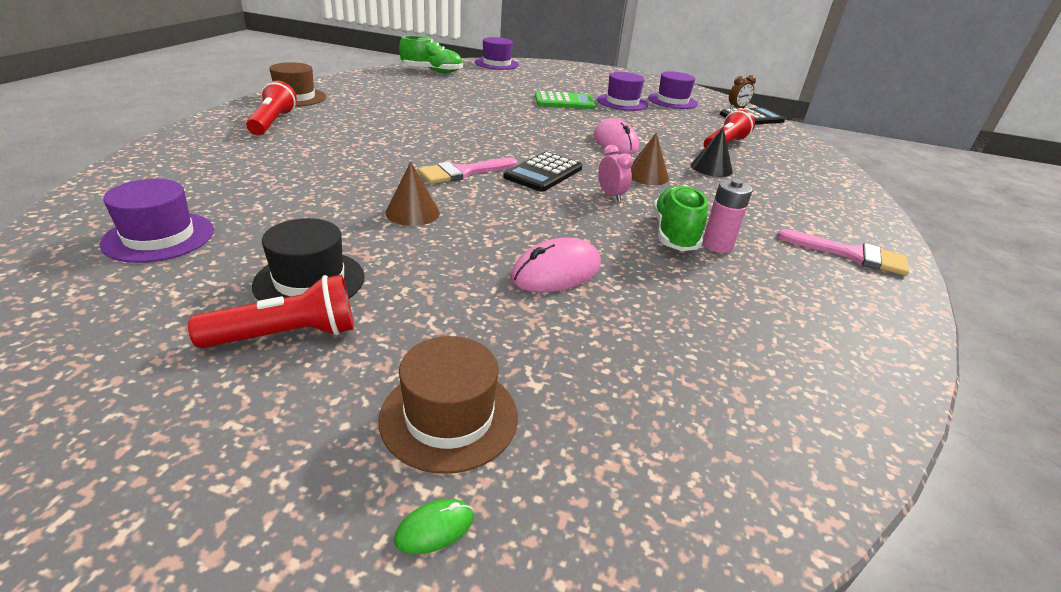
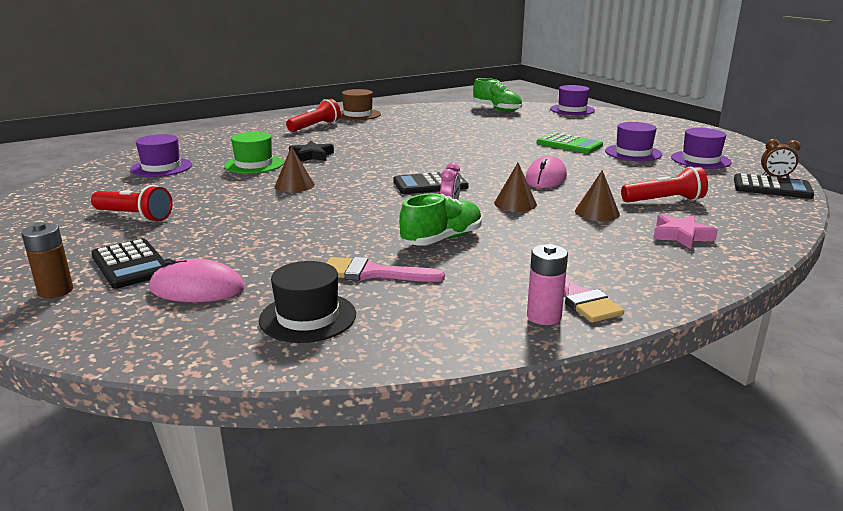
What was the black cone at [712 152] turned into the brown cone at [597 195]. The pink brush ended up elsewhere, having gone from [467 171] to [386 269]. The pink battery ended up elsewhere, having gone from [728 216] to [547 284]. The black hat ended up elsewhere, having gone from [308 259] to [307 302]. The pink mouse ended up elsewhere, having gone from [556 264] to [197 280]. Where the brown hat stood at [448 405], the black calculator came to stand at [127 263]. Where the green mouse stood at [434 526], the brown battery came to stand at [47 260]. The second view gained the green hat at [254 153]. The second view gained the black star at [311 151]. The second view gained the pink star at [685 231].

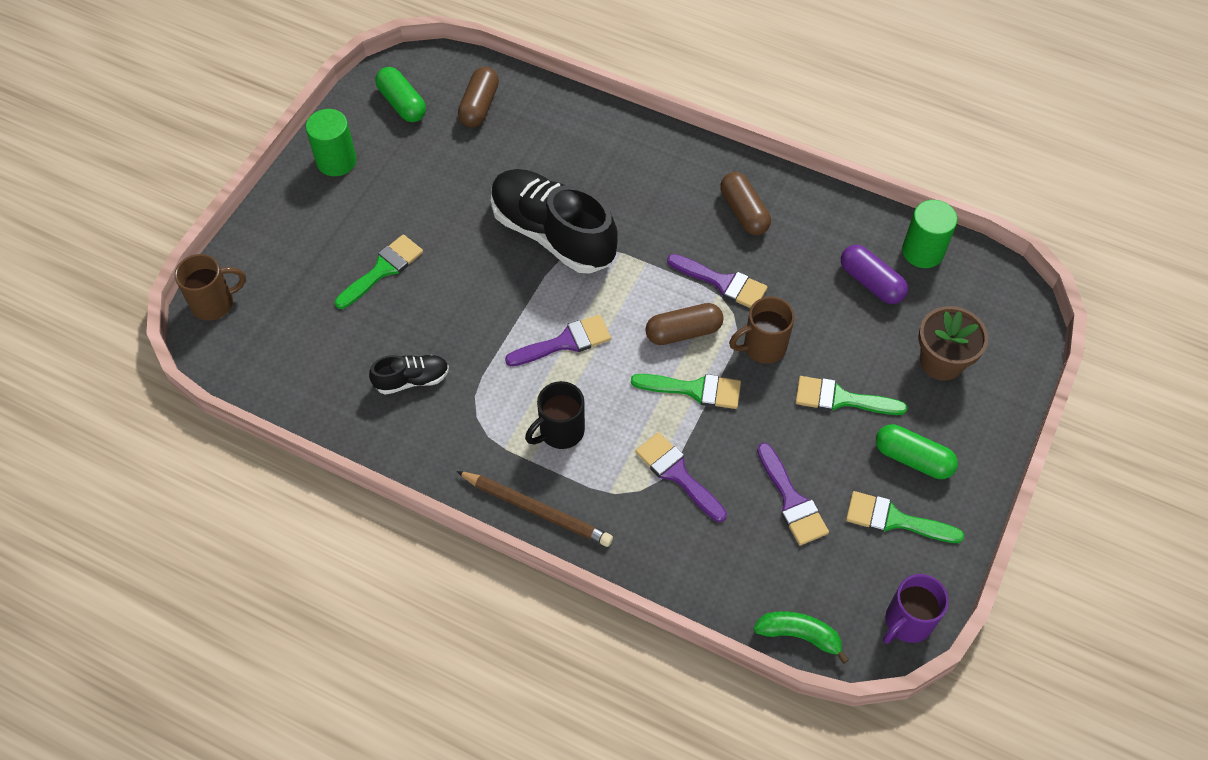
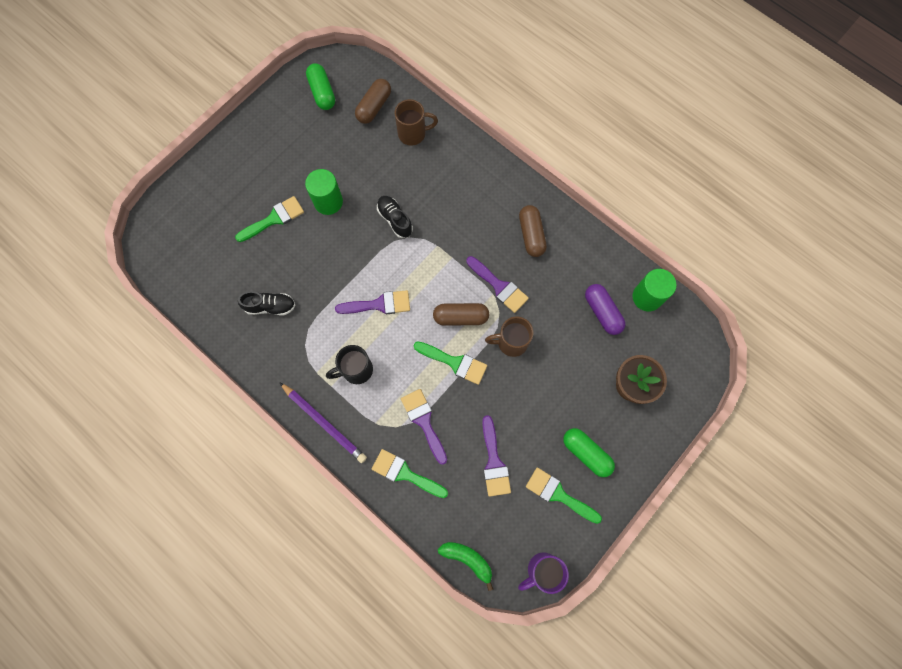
The green cylinder ended up elsewhere, having gone from [331 142] to [324 192]. The size of the black shoe at [554 221] changed by a factor of 0.47. The brown mug ended up elsewhere, having gone from [210 287] to [416 122]. The green brush ended up elsewhere, having gone from [851 395] to [410 473]. What was the brown pencil at [534 509] turned into the purple pencil at [323 422].

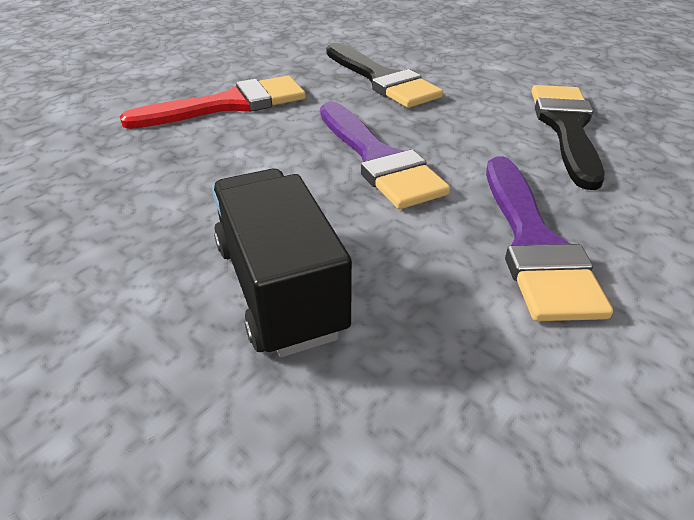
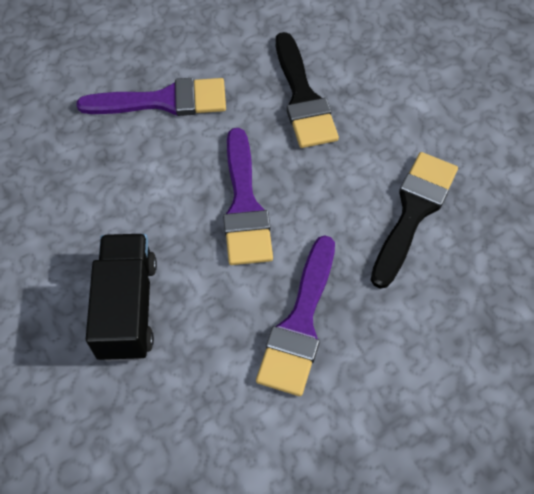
What was the red brush at [213 102] turned into the purple brush at [151 97].

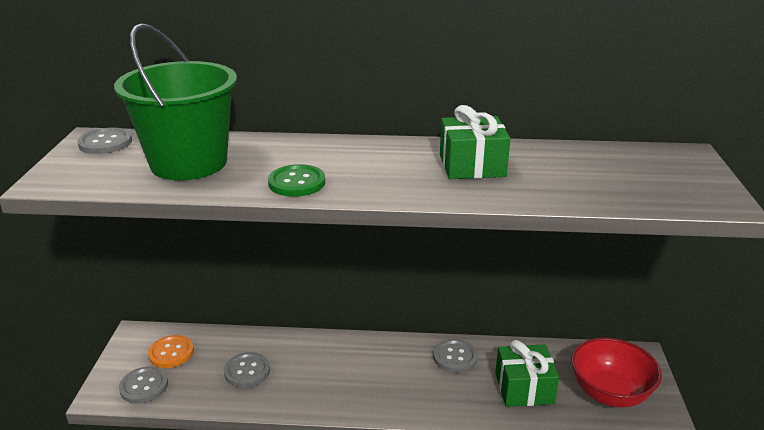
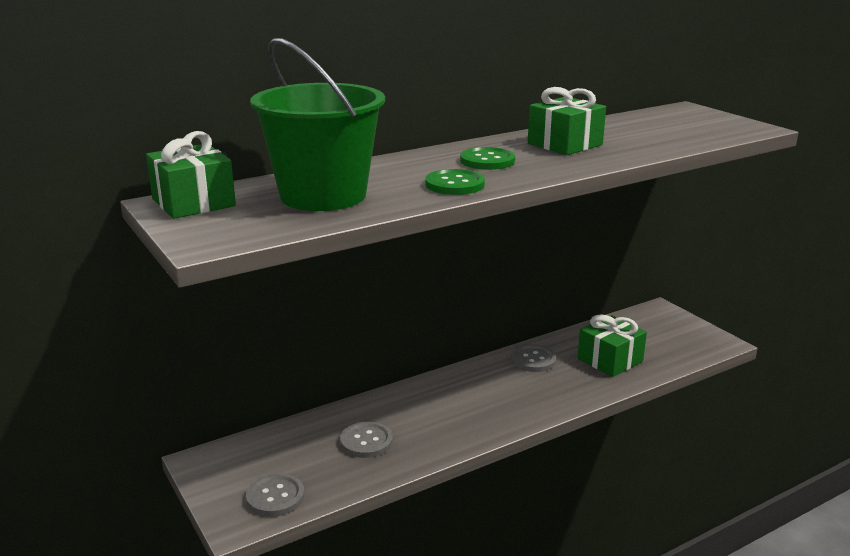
Where the grey button stood at [104 141], the green gift came to stand at [191 175]. The second view lost the orange button at [171 351]. The second view lost the red bowl at [616 373]. The second view gained the green button at [487 158].

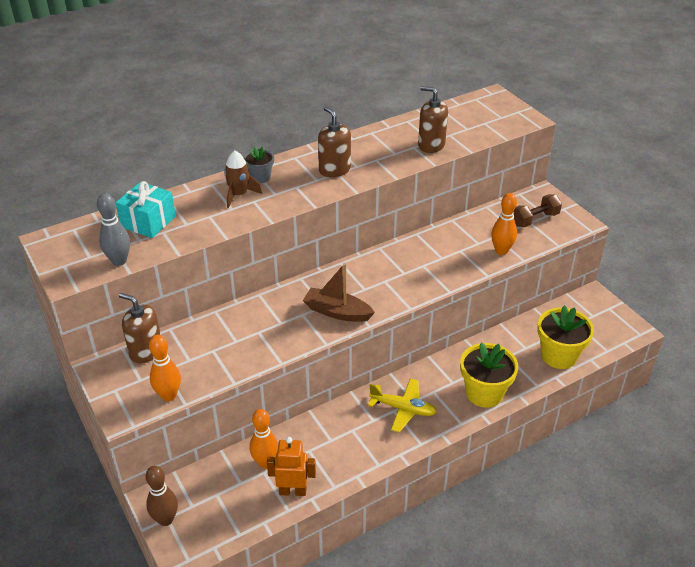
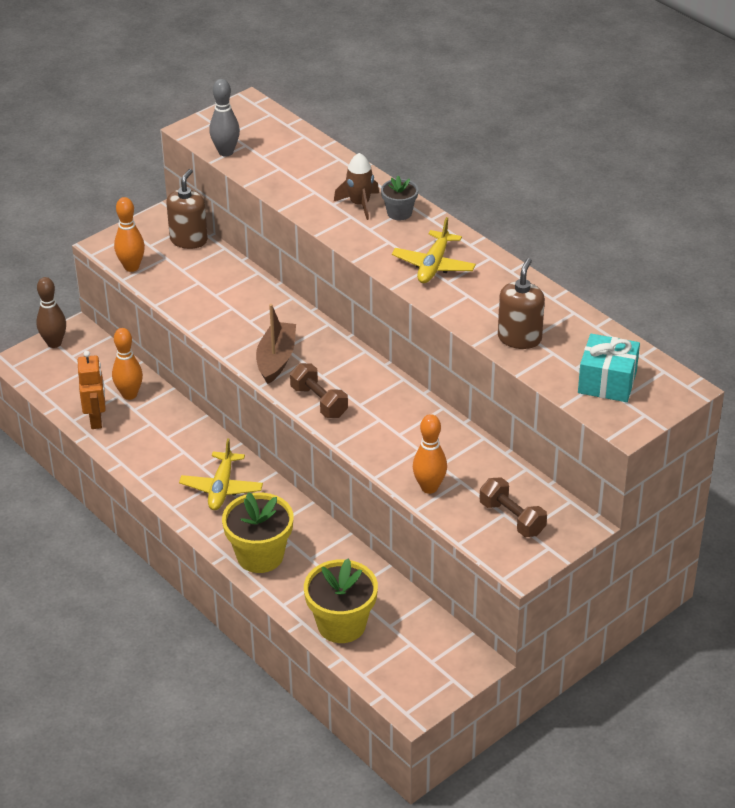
Where the brown soap dispenser stood at [334 141], the yellow plane came to stand at [434 250]. The turquoise gift ended up elsewhere, having gone from [145 209] to [609 368]. The second view gained the brown dumbbell at [319 390].

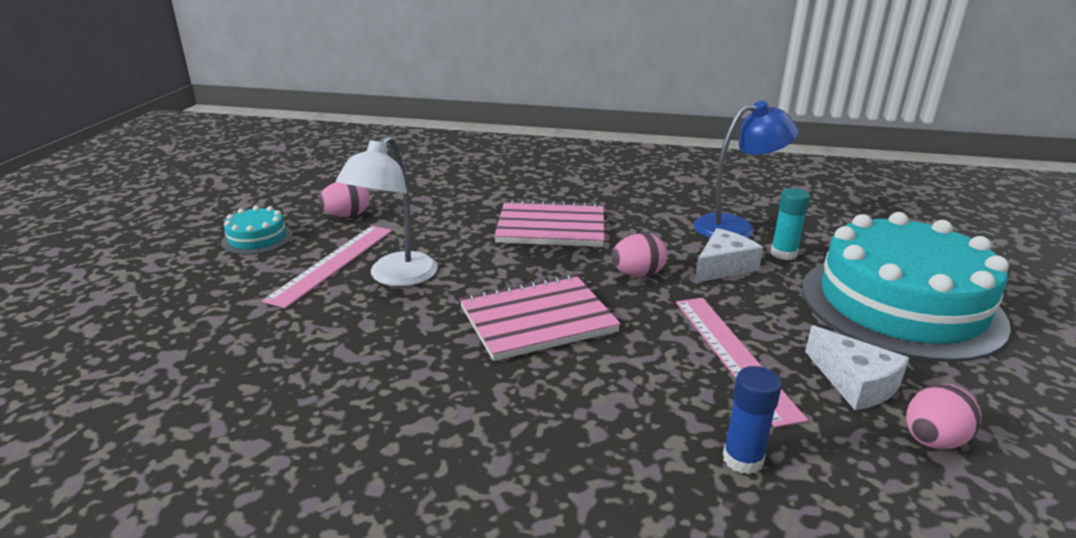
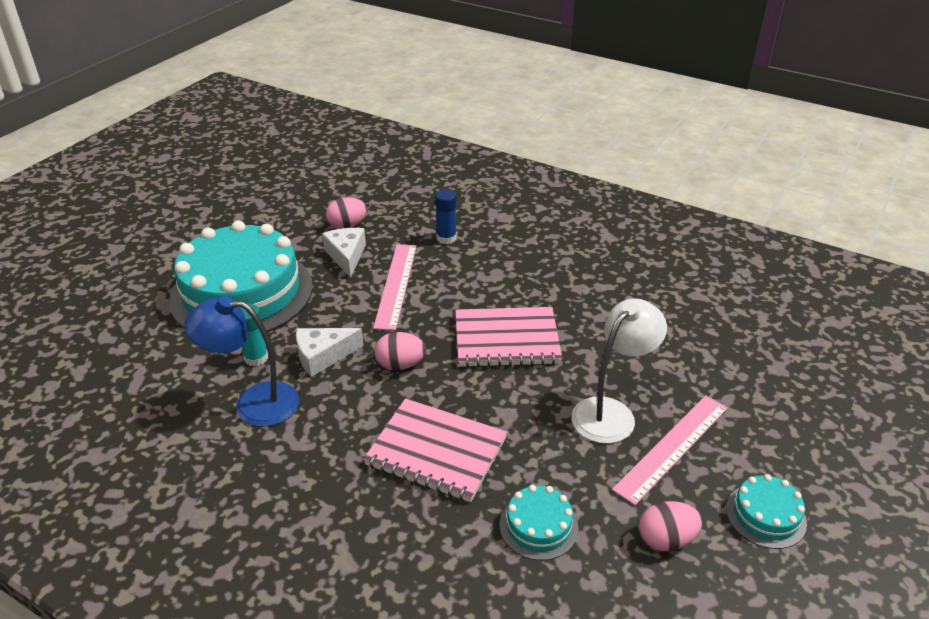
The second view gained the turquoise cake at [538 523].

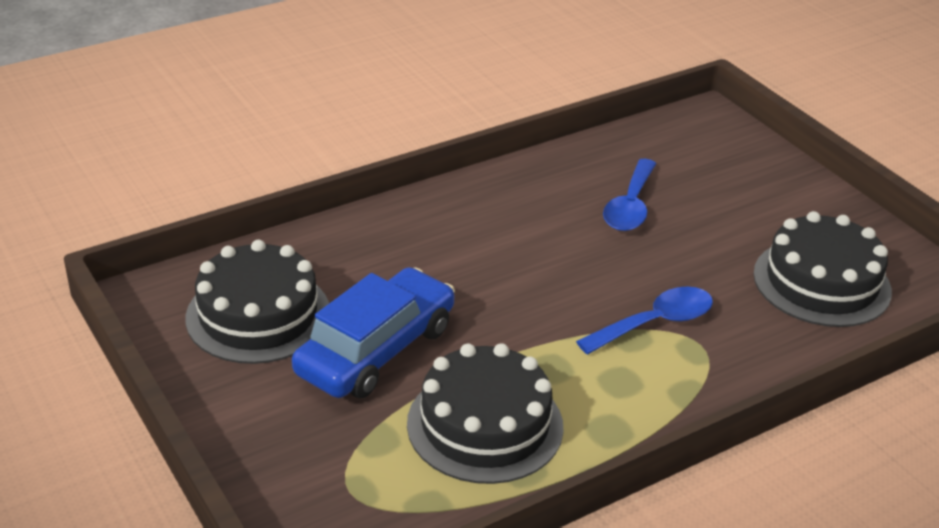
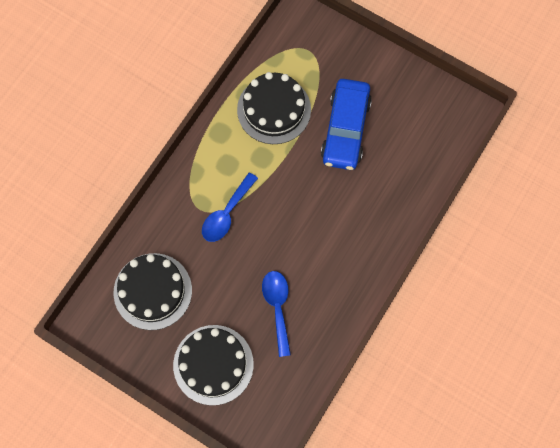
The black cake ended up elsewhere, having gone from [257 302] to [213 365].

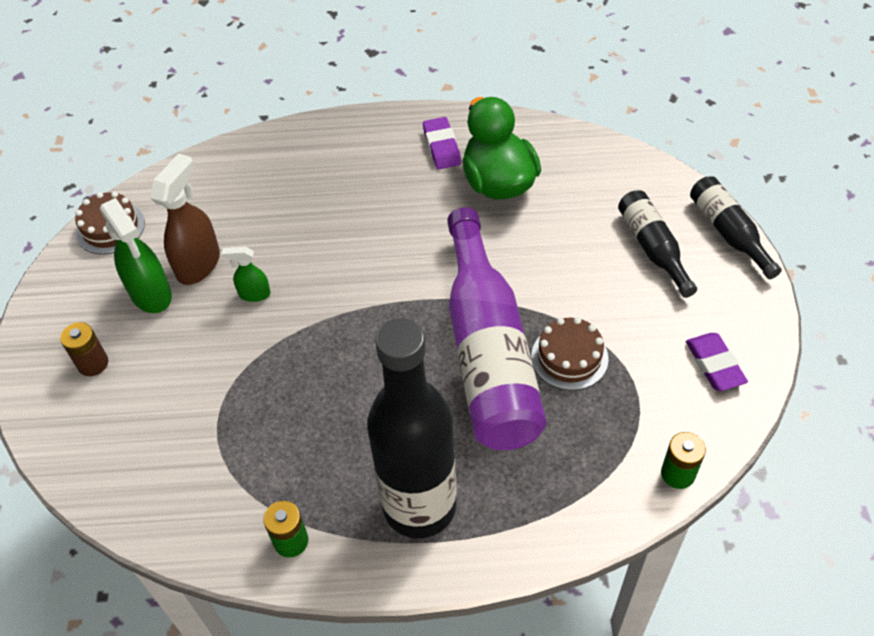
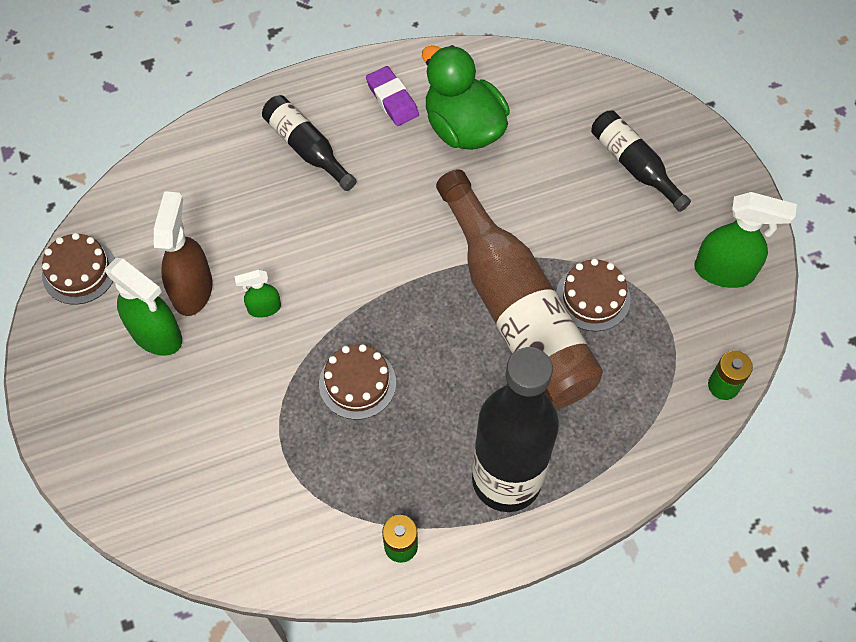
The black bottle ended up elsewhere, having gone from [736 227] to [309 143]. What was the purple bottle at [497 328] turned into the brown bottle at [519 289]. The second view lost the brown battery at [84 349]. Where the purple eraser stood at [717 362], the green spray bottle came to stand at [745 240]. The second view gained the brown cake at [357 382].

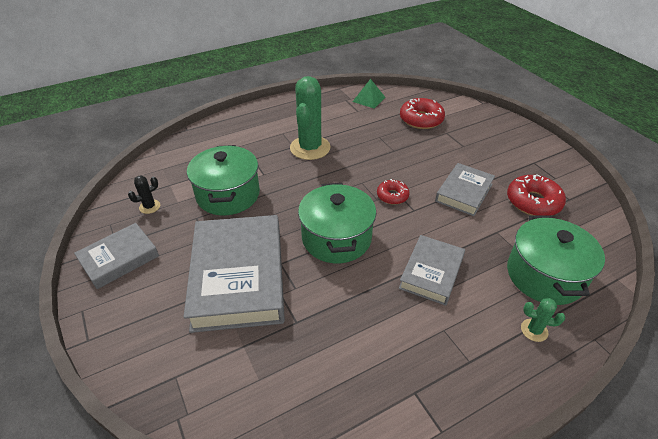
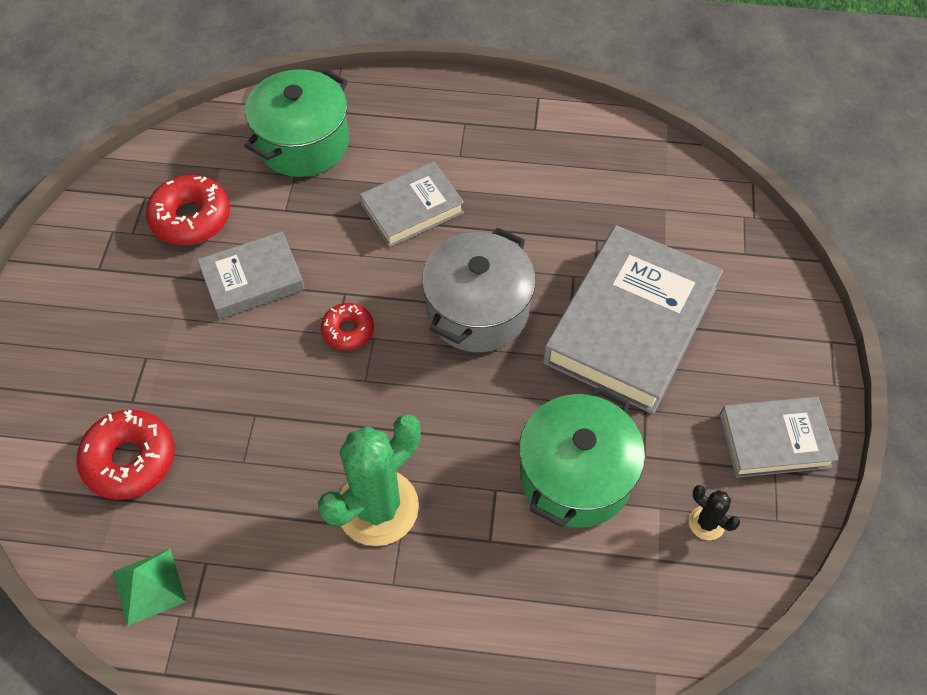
The black cactus at [144 194] ended up facing another way, 45 degrees clockwise from before. What was the green pot at [337 223] turned into the grey pot at [479 289]. The second view lost the green cactus at [543 320].

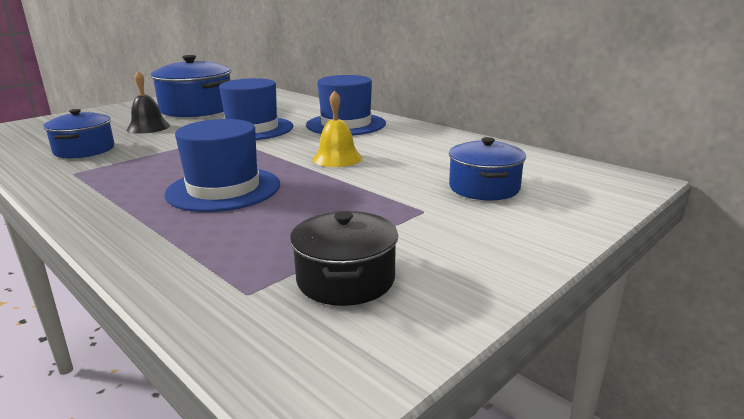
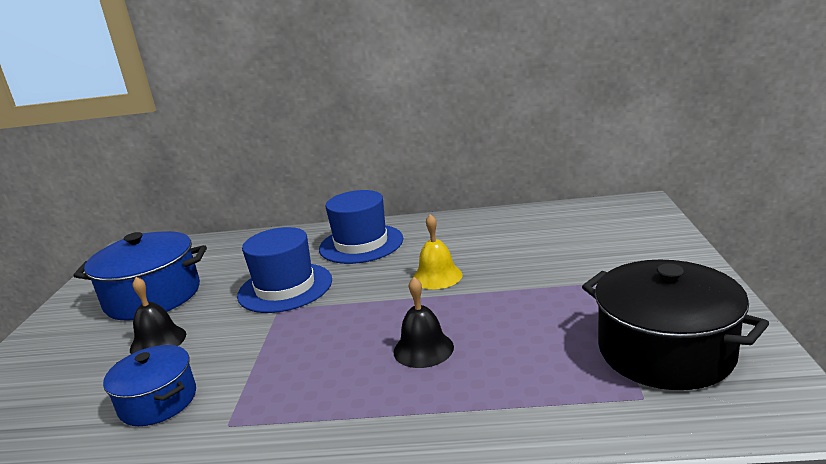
Where the blue hat stood at [222 165], the black bell came to stand at [423 322]. The second view lost the blue pot at [487 168]. The size of the black pot at [344 258] changed by a factor of 1.64.

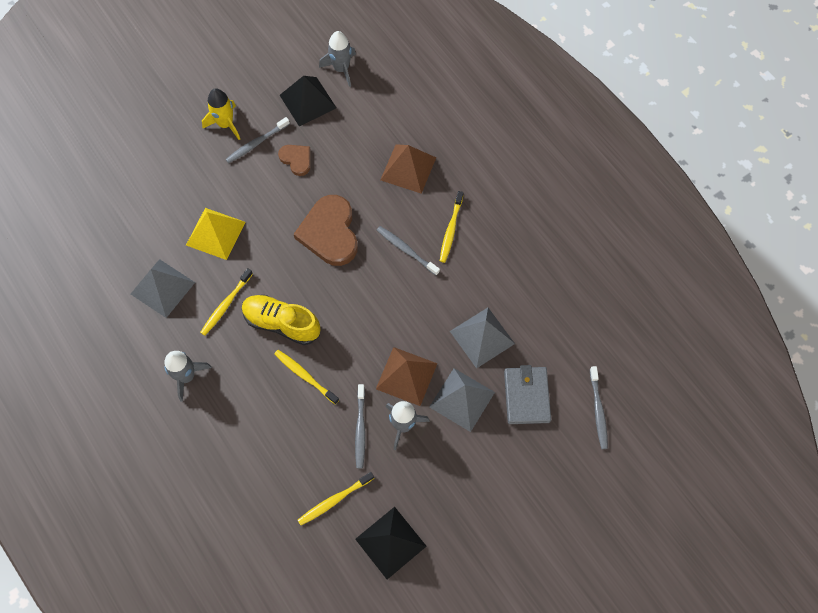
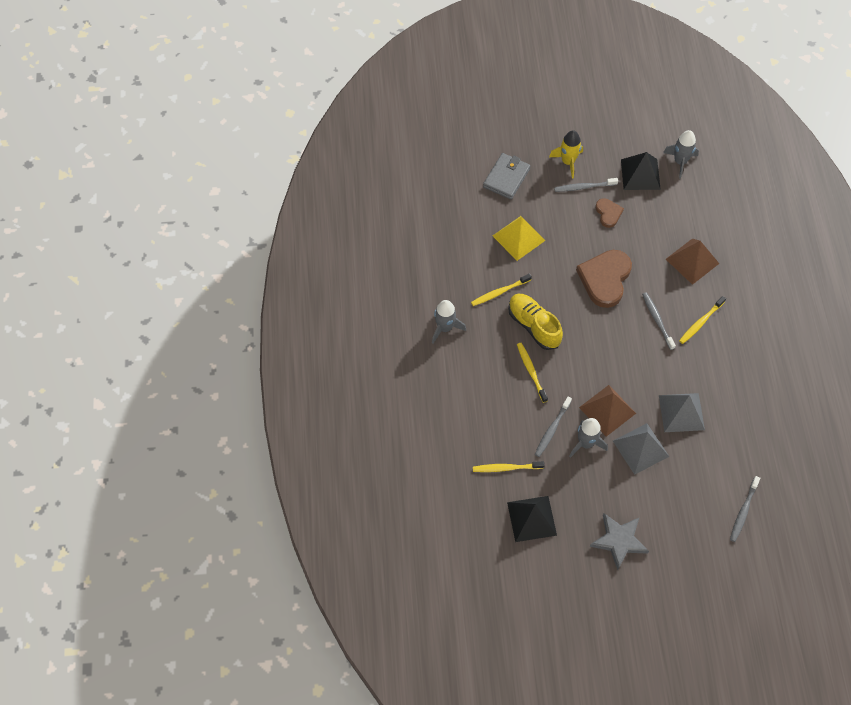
The second view lost the grey pyramid at [163 288]. The grey wallet ended up elsewhere, having gone from [527 394] to [506 176]. The second view gained the grey star at [619 541].

